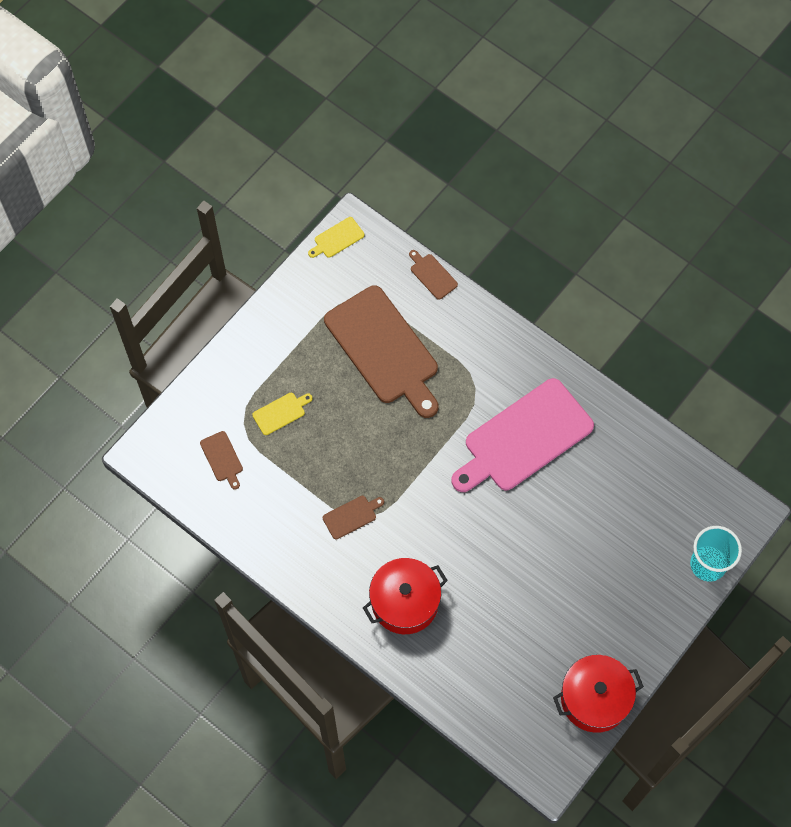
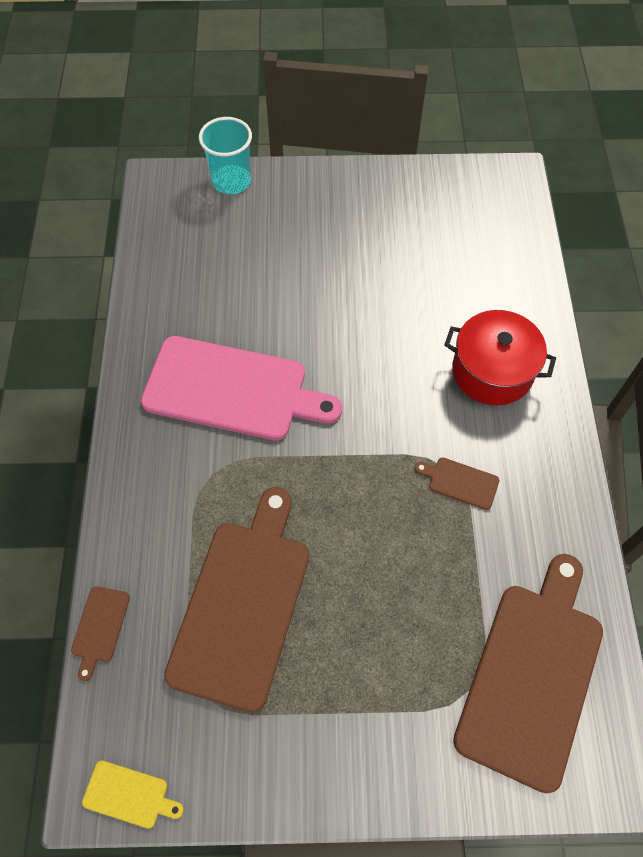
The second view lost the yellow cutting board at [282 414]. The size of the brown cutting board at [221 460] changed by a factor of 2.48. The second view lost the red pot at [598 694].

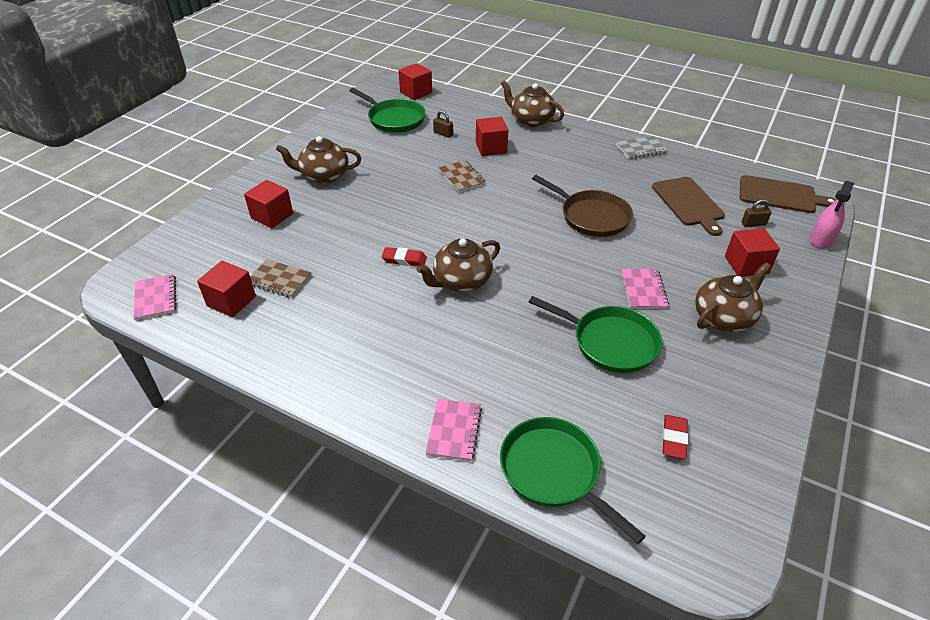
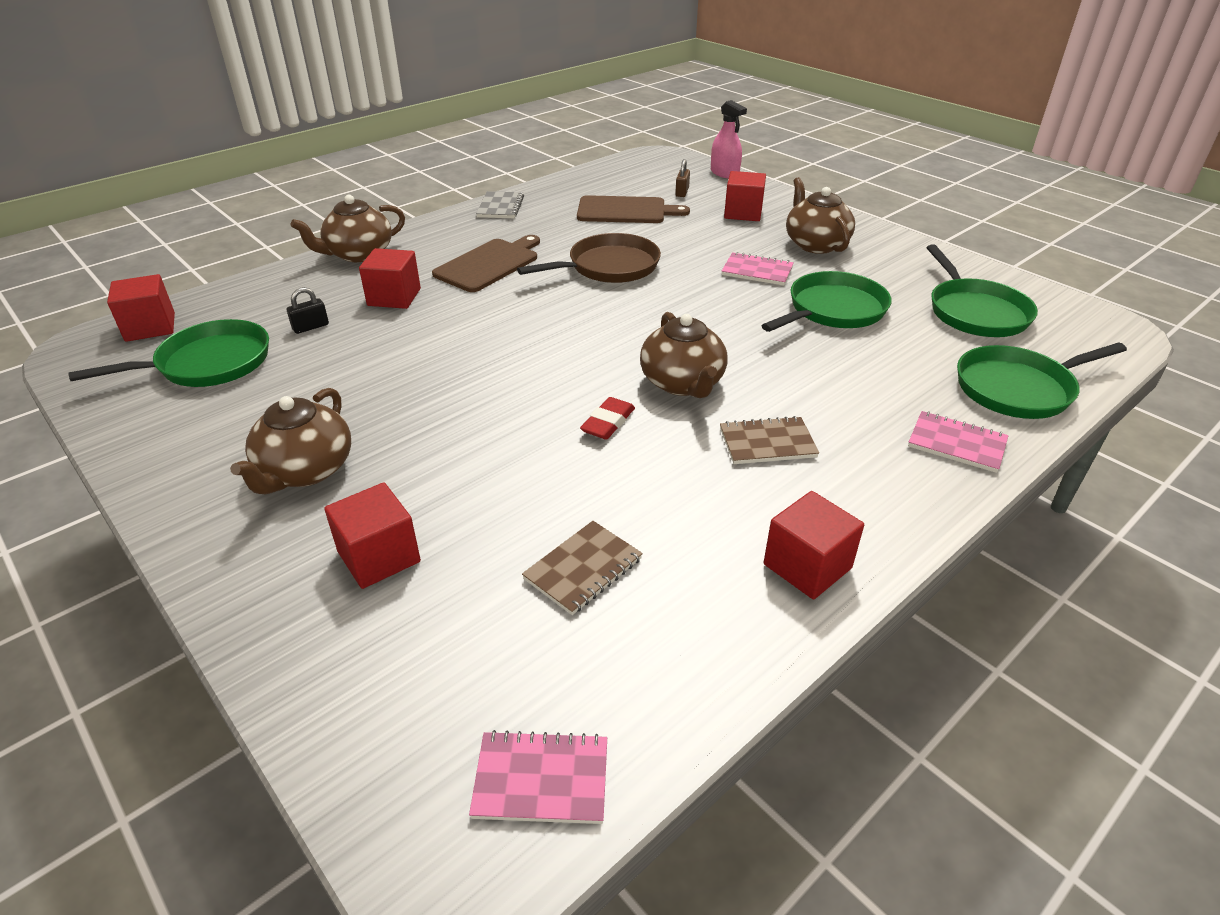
What was the brown padlock at [443 124] turned into the black padlock at [308 310]. The brown notebook ended up elsewhere, having gone from [462 176] to [769 440]. The brown cutting board ended up elsewhere, having gone from [788 194] to [486 263]. The red cube ended up elsewhere, having gone from [226 289] to [814 545]. Where the red eraser stood at [675 437], the green pan came to stand at [982 290].

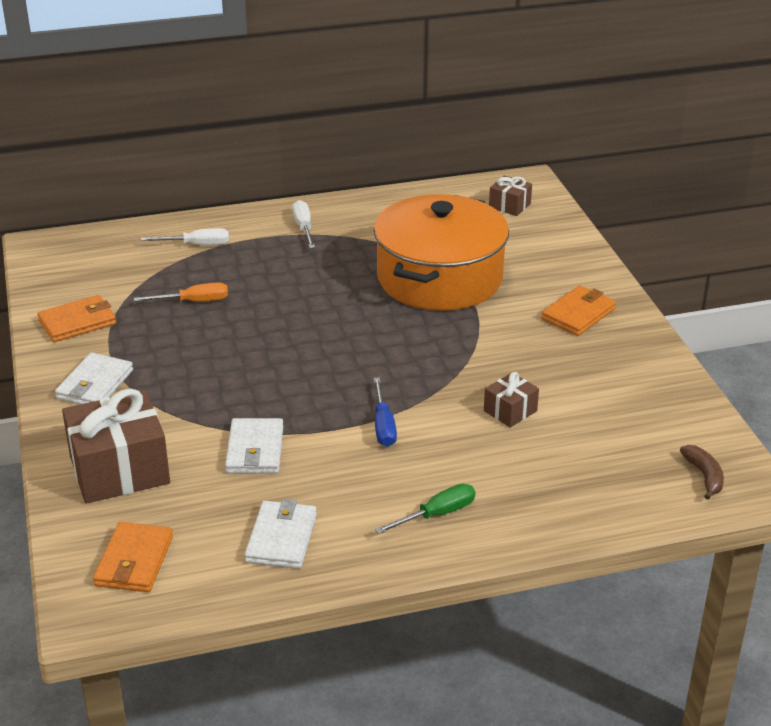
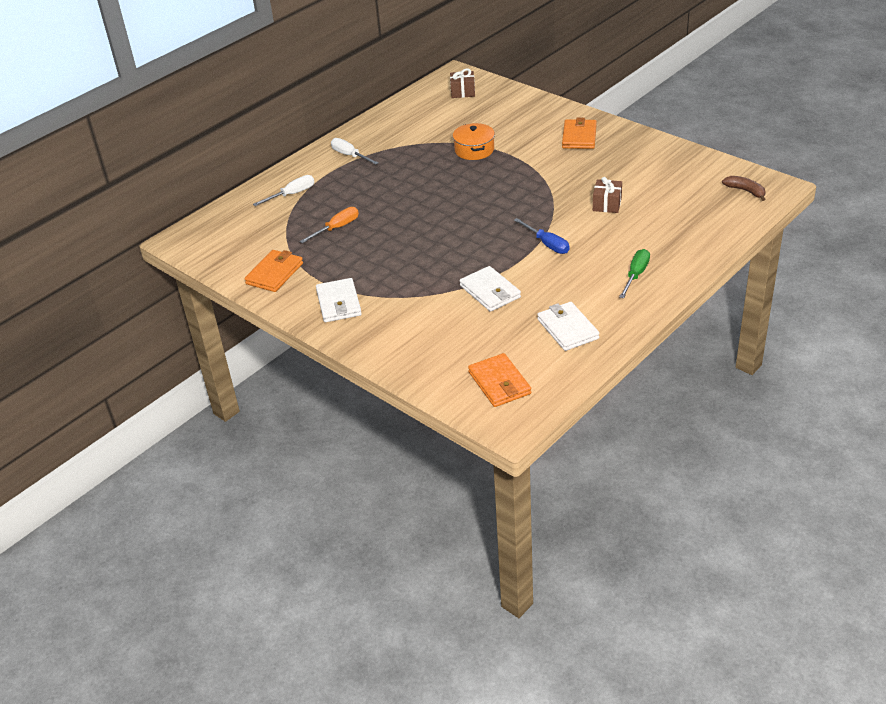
The size of the orange pot at [441 252] changed by a factor of 0.43. The second view lost the brown gift at [116 446].

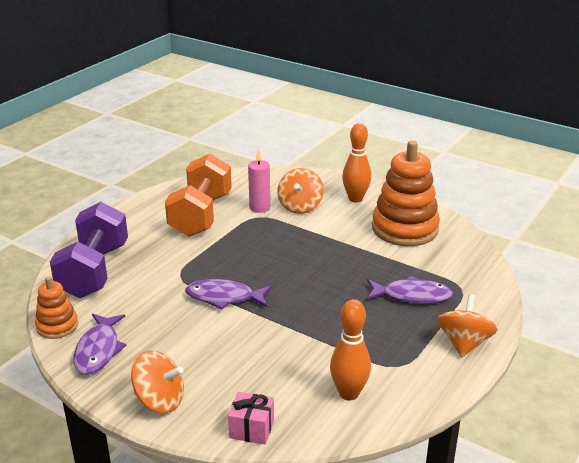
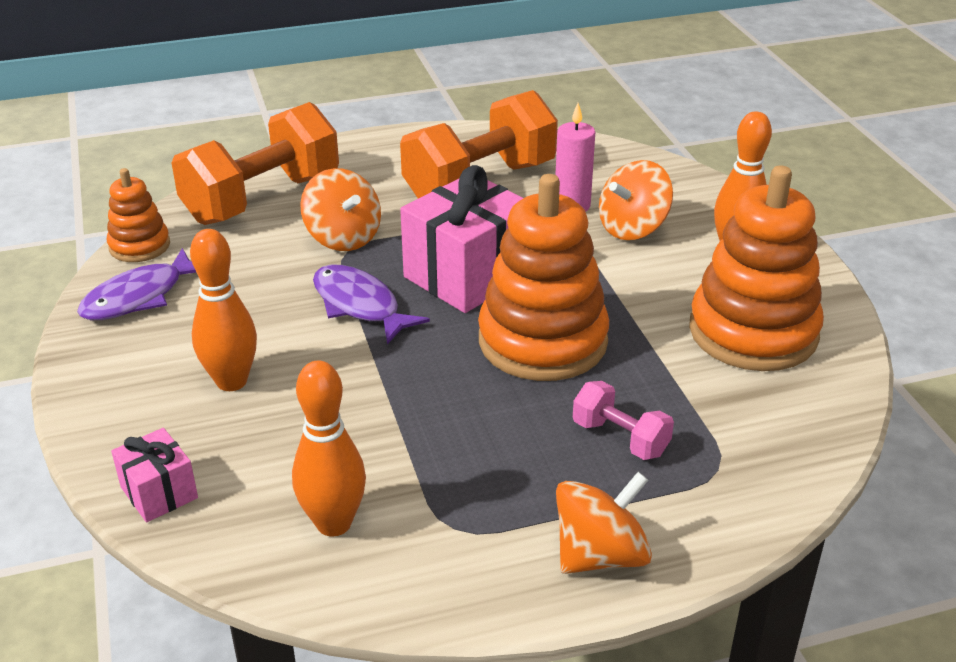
What was the purple dumbbell at [89 250] turned into the orange dumbbell at [255 163]. Where the purple fish stood at [410 289], the pink dumbbell came to stand at [623 420]. The orange spinning top ended up elsewhere, having gone from [157 382] to [340 209]. The second view gained the pink gift at [461 239]. The second view gained the orange stacking toy at [543 277]. The second view gained the orange bowling pin at [223 310].

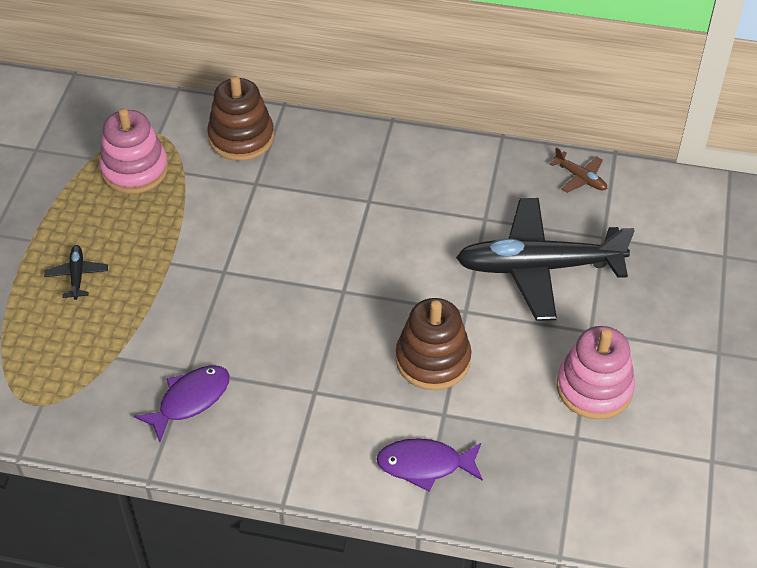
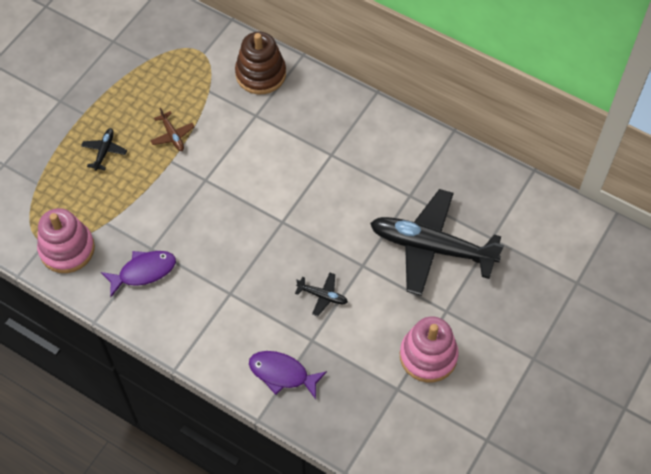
The pink stacking toy ended up elsewhere, having gone from [133 151] to [66 240]. The brown plane ended up elsewhere, having gone from [578 170] to [172 129]. Where the brown stacking toy stood at [434 344], the black plane came to stand at [321 295].

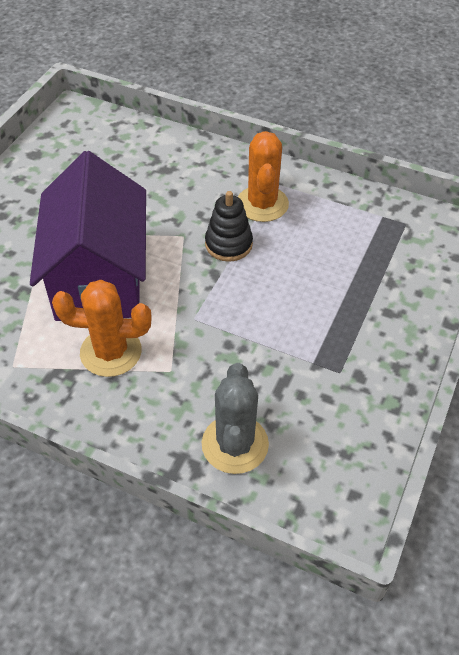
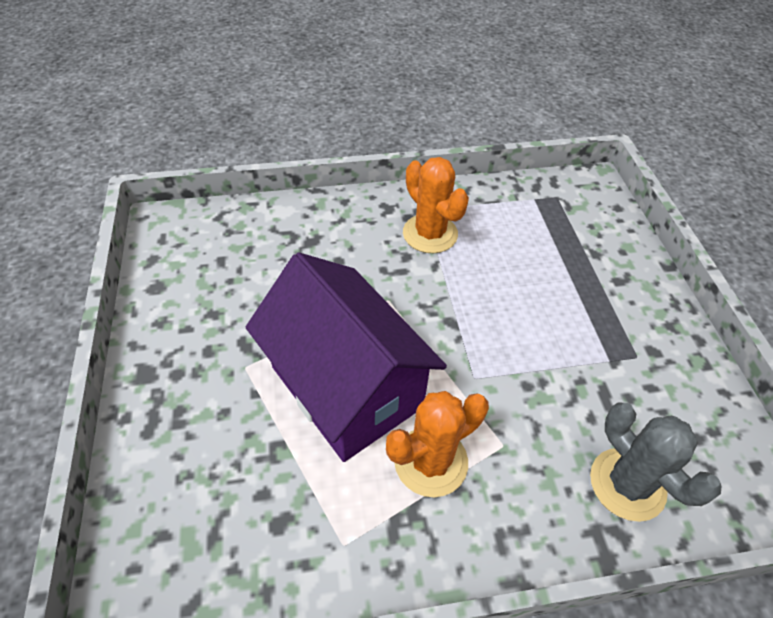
The second view lost the black stacking toy at [229 226].

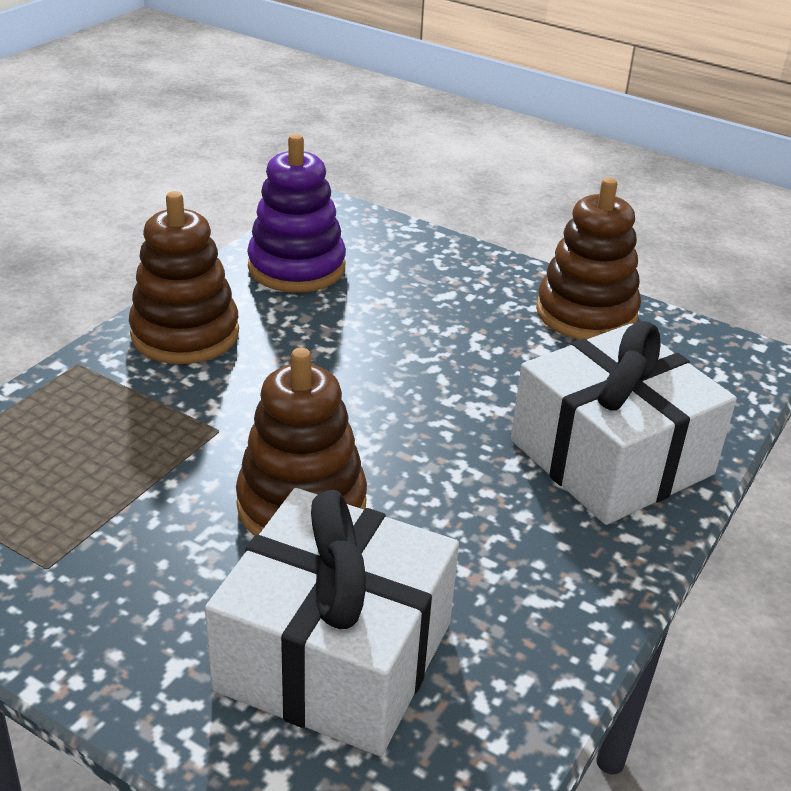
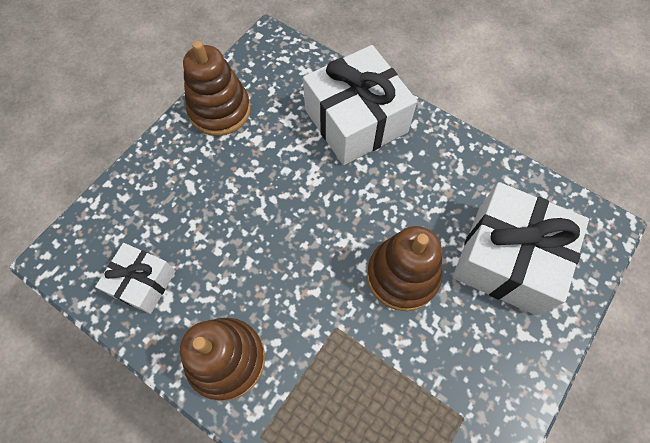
Where the purple stacking toy stood at [296 213], the white gift came to stand at [135 278].

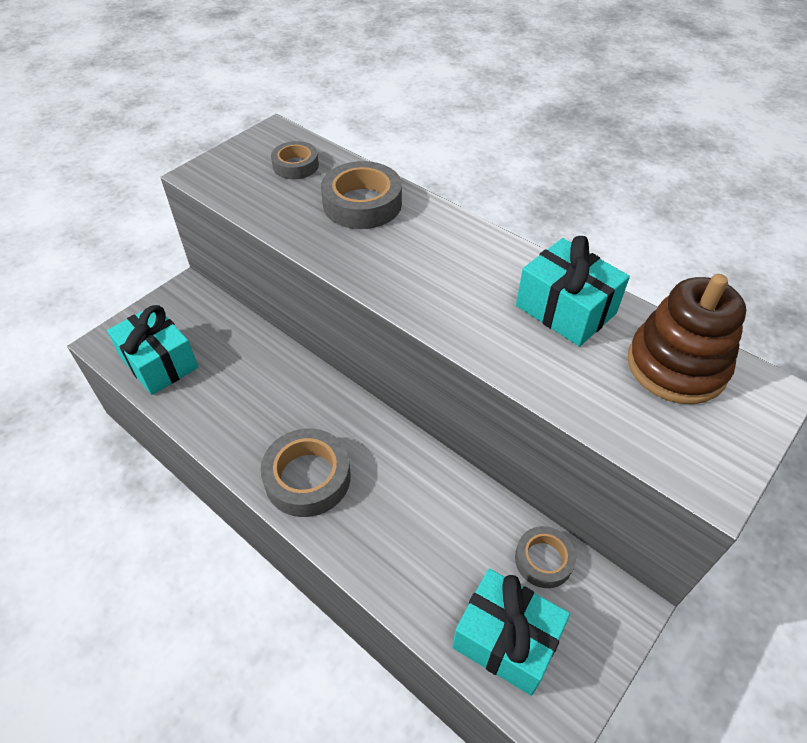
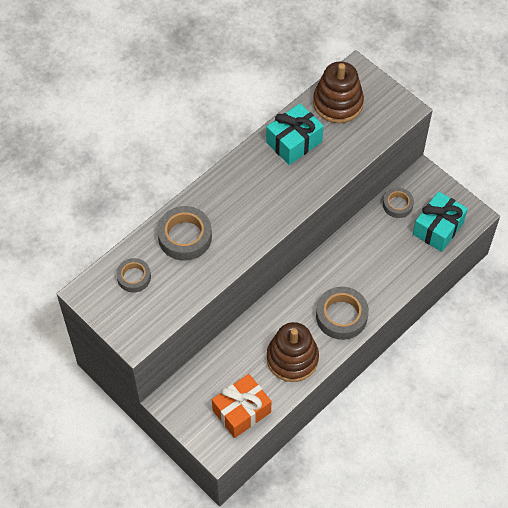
What was the turquoise gift at [152 350] turned into the orange gift at [241 406]. The second view gained the brown stacking toy at [293 352].

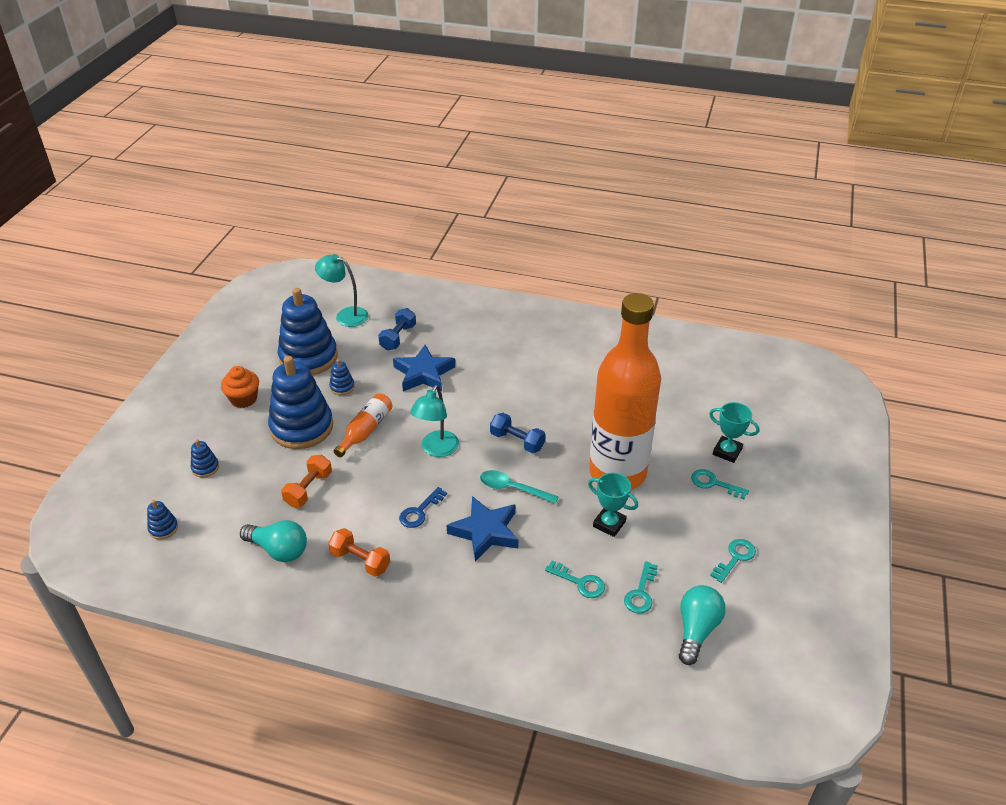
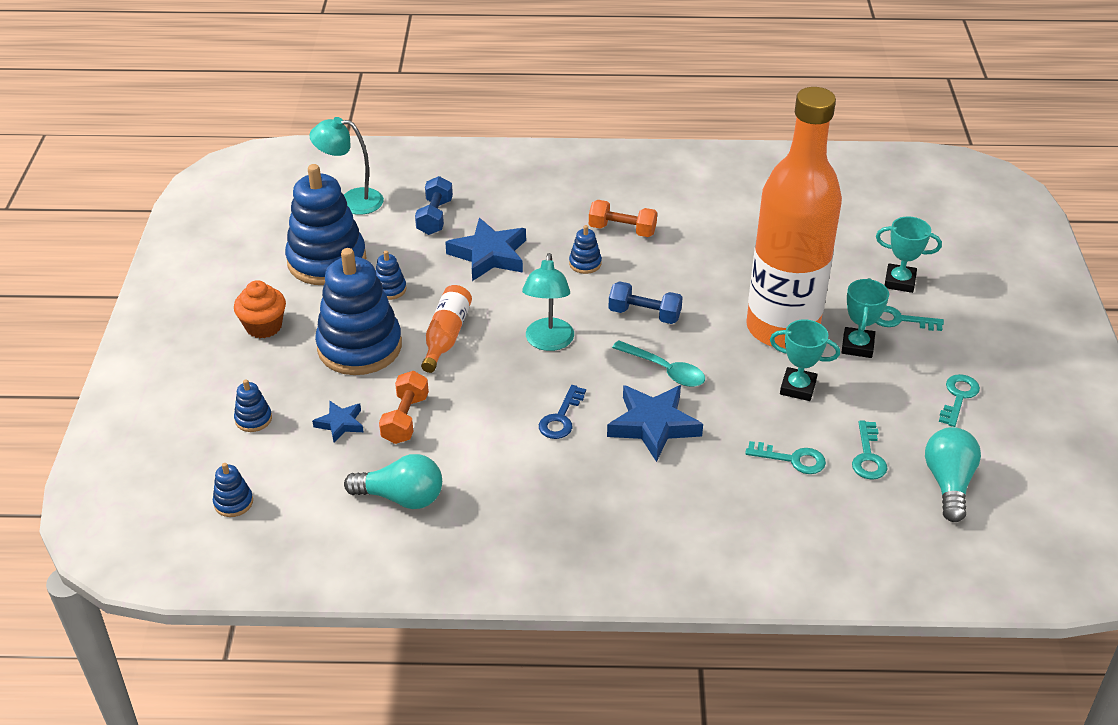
The turquoise spoon at [519 487] ended up facing another way, 150 degrees counterclockwise from before. The orange dumbbell ended up elsewhere, having gone from [359 552] to [623 218]. The second view gained the blue stacking toy at [585 249]. The second view gained the turquoise trophy at [865 318]. The second view gained the blue star at [337 422].

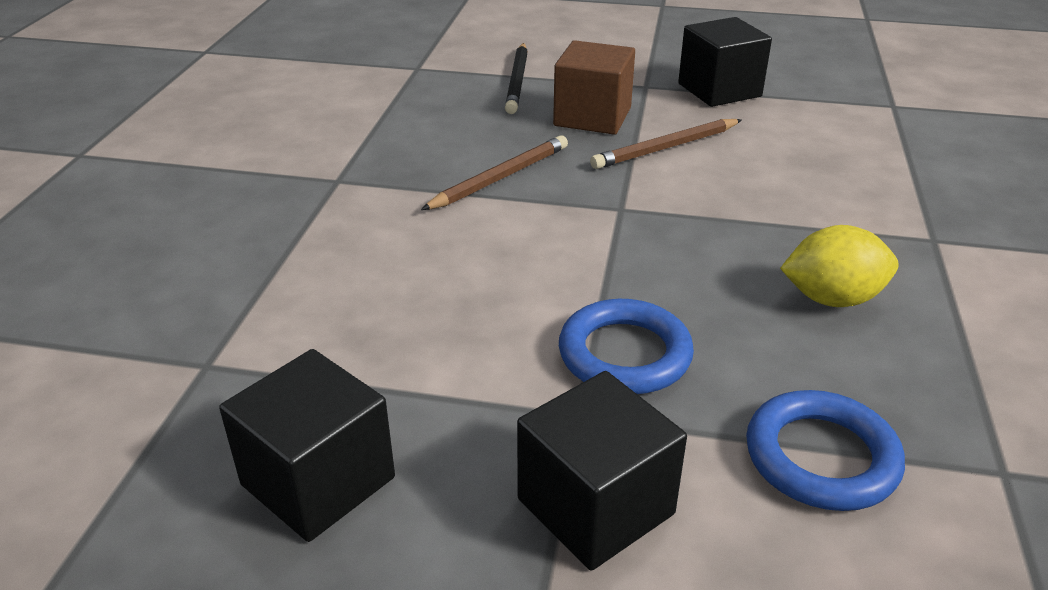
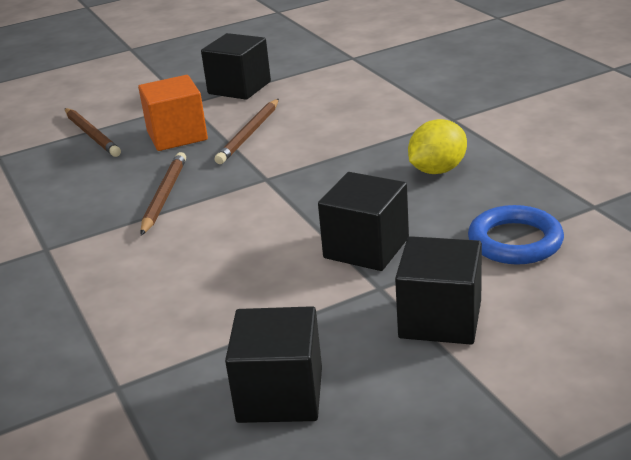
What was the brown cube at [594 87] turned into the orange cube at [173 113]. What was the black pencil at [516 78] turned into the brown pencil at [93 132]. Where the blue ring stood at [626 346], the black cube came to stand at [363 221].

